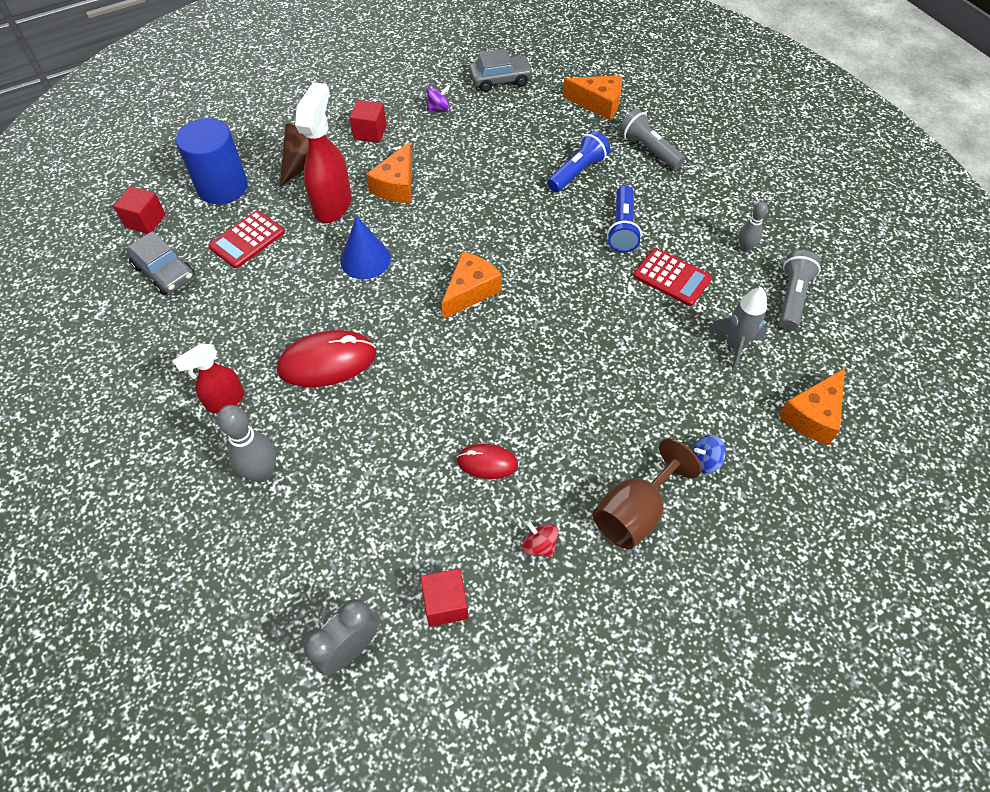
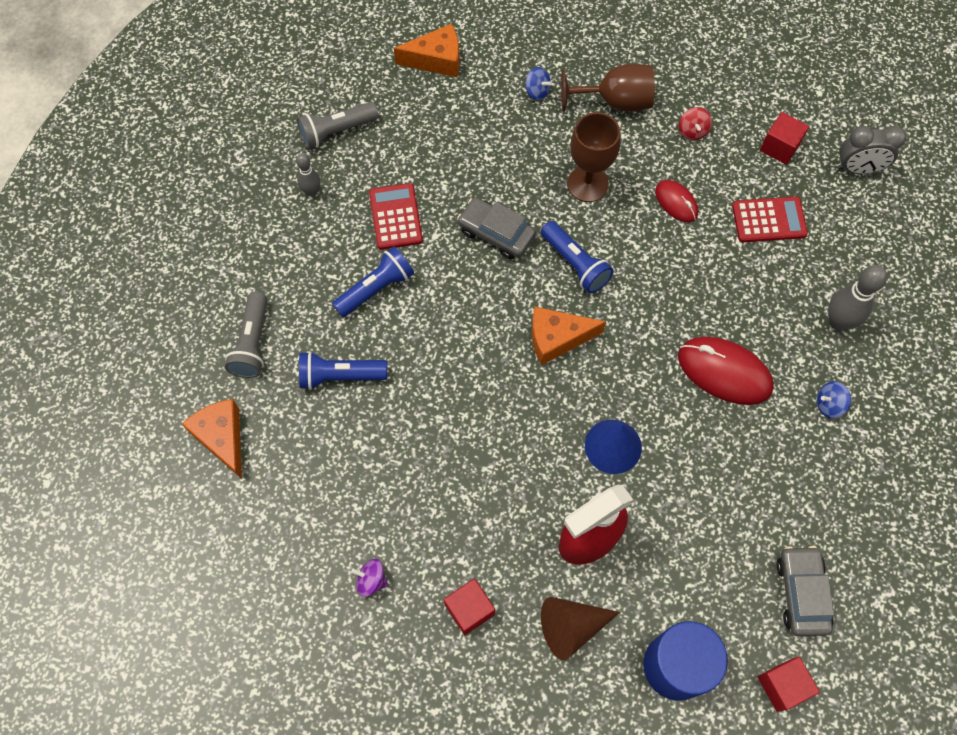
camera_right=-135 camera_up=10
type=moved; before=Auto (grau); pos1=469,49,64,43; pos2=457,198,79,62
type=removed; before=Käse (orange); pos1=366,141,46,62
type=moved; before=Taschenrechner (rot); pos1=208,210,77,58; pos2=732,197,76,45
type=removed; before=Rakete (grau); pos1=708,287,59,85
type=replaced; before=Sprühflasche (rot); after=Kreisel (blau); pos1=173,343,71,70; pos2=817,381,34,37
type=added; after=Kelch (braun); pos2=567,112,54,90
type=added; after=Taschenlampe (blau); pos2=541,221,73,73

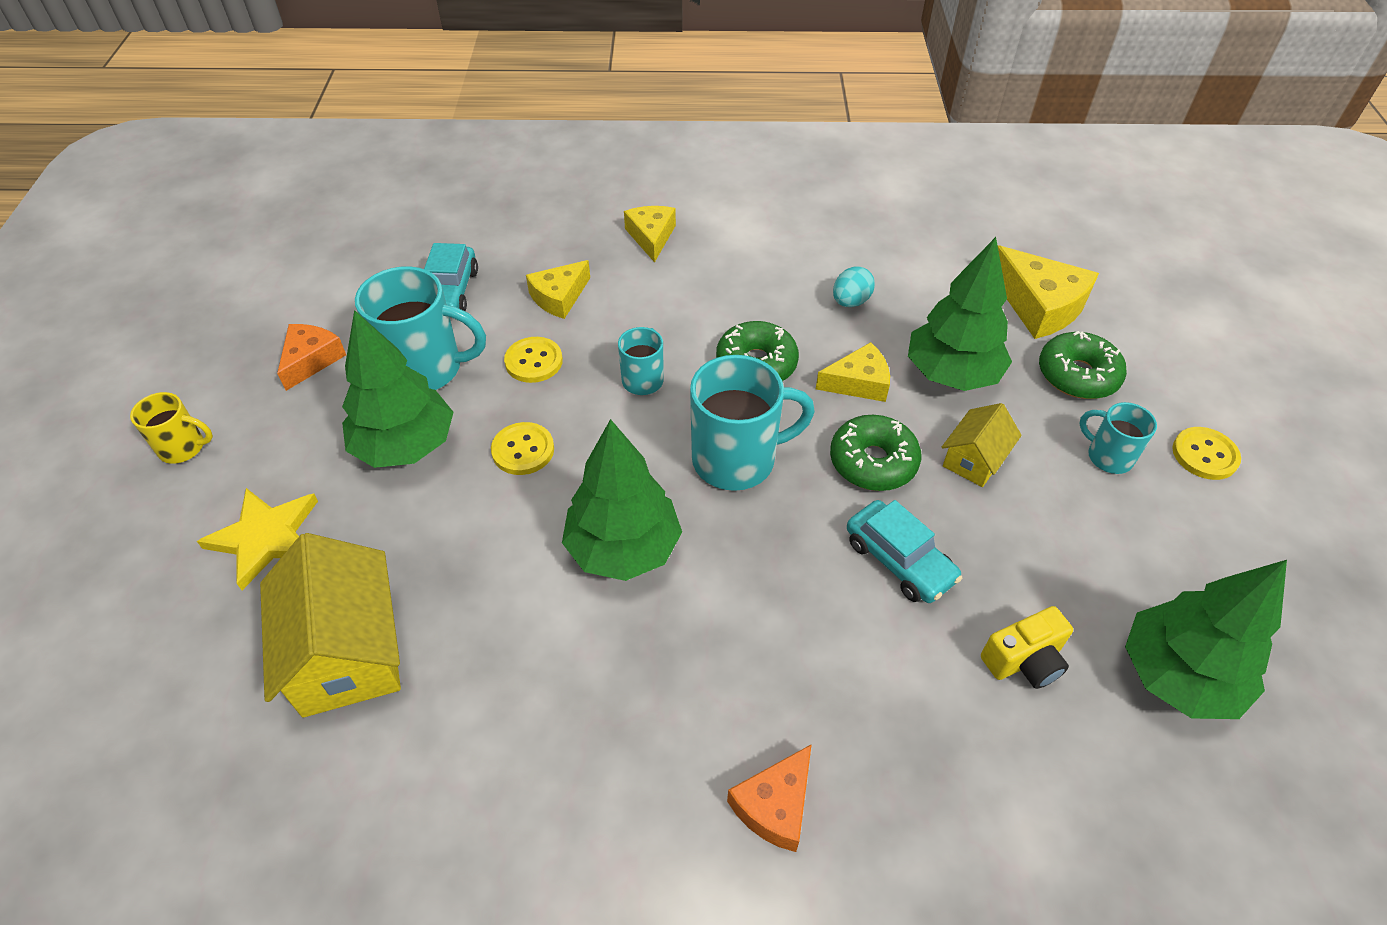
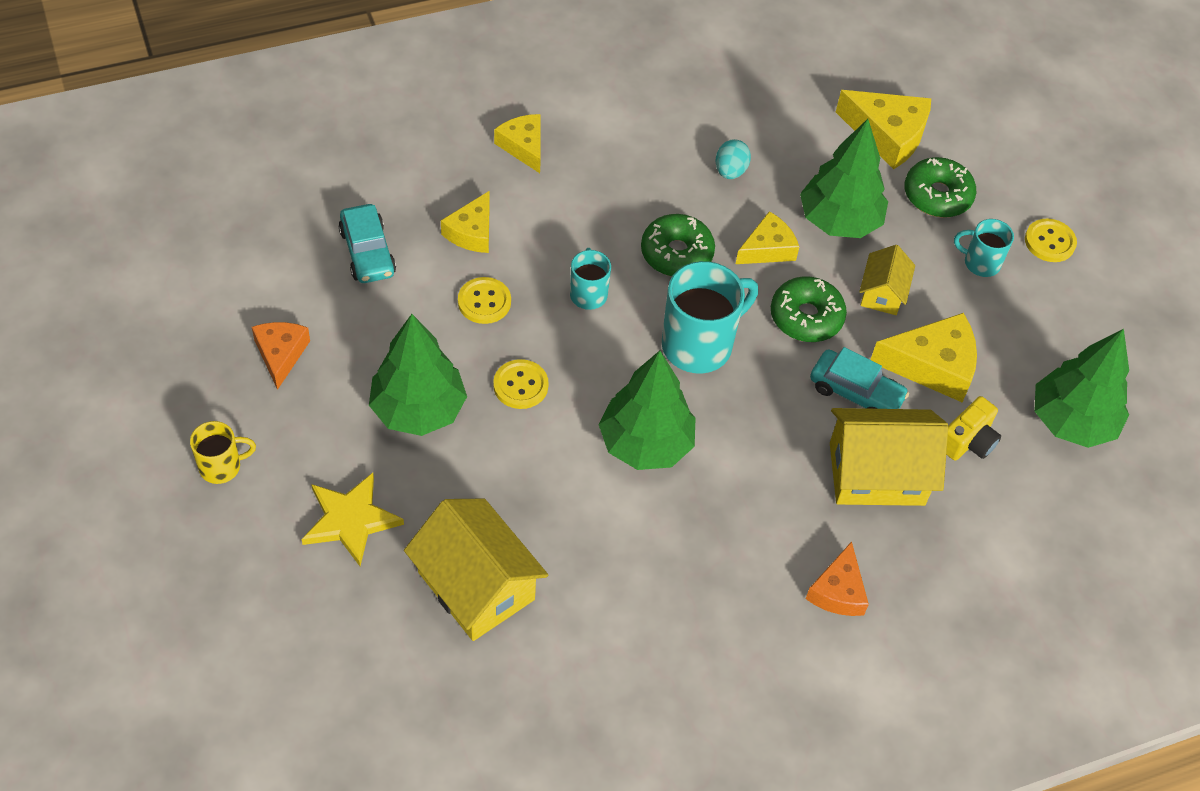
camera_right=-25 camera_up=5
type=removed; before=Tasse (türkis); pos1=355,266,131,124
type=added; after=Käse (gelb); pos2=870,313,107,89
type=added; after=Haus (gelb); pos2=830,408,118,98

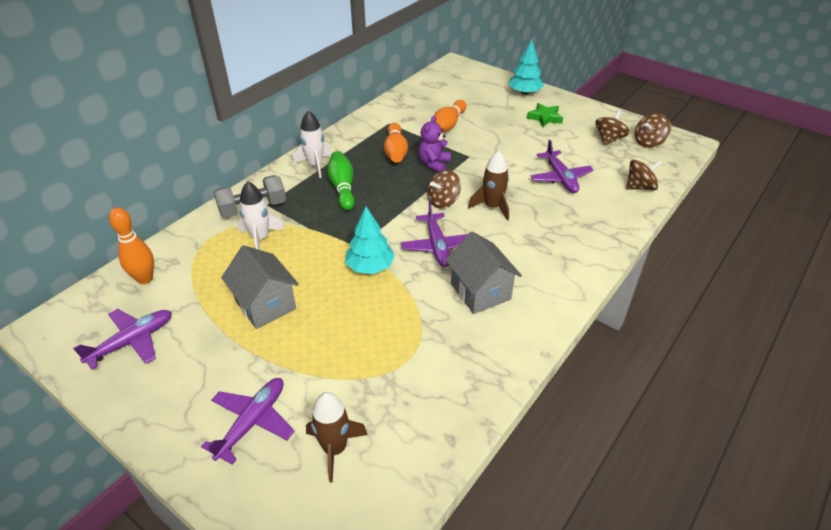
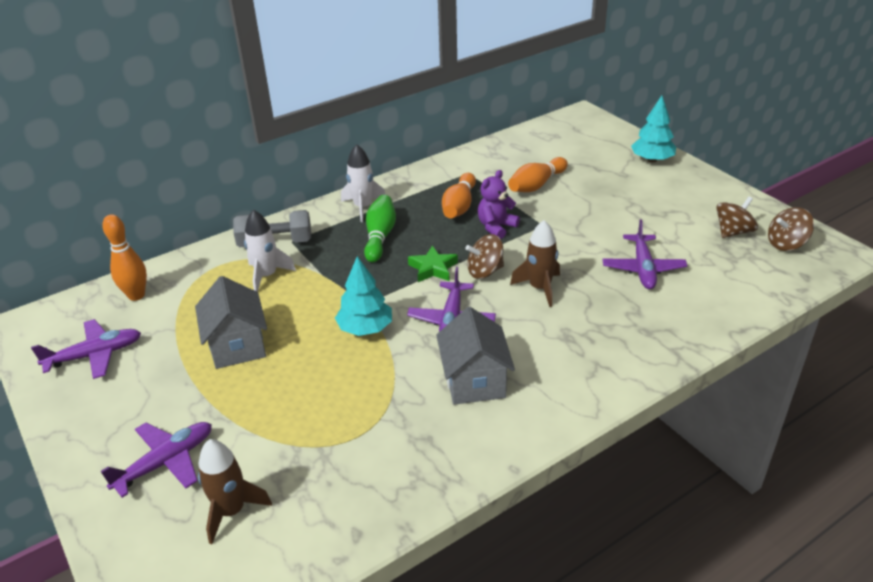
camera_right=20 camera_up=-5
type=moved; before=Stern (grün); pos1=527,103,36,24; pos2=408,246,50,36
type=removed; before=Kreisel (braun); pos1=626,160,36,30

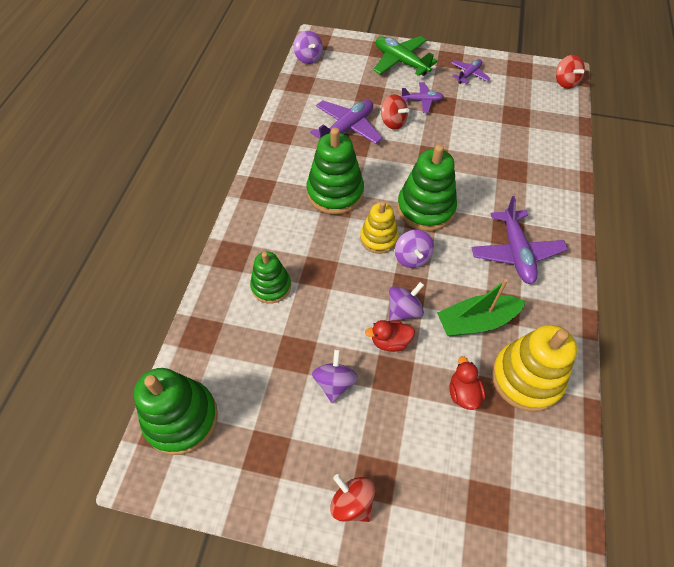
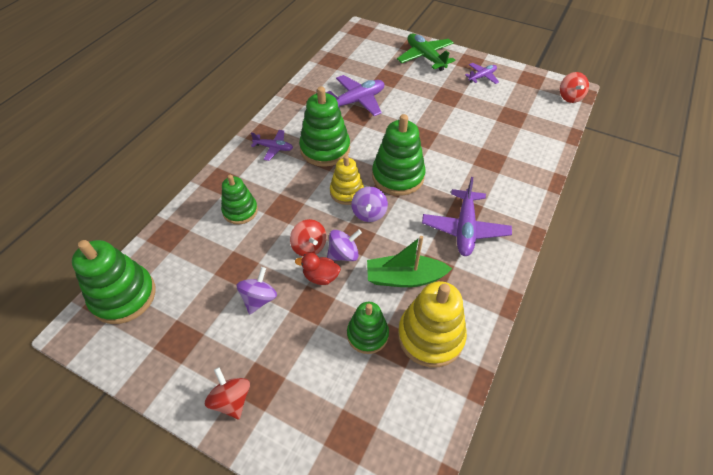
camera_right=15 camera_up=-5
type=removed; before=Kreisel (lila); pos1=294,31,29,33
type=moved; before=Flugzeug (lila); pos1=401,82,43,31; pos2=251,130,42,31
type=moved; before=Kreisel (rot); pos1=381,94,28,36; pos2=290,219,37,37
type=replaced; before=Ente (rot); after=Stapelspielzeug (grün); pos1=450,356,35,54; pos2=347,302,42,52

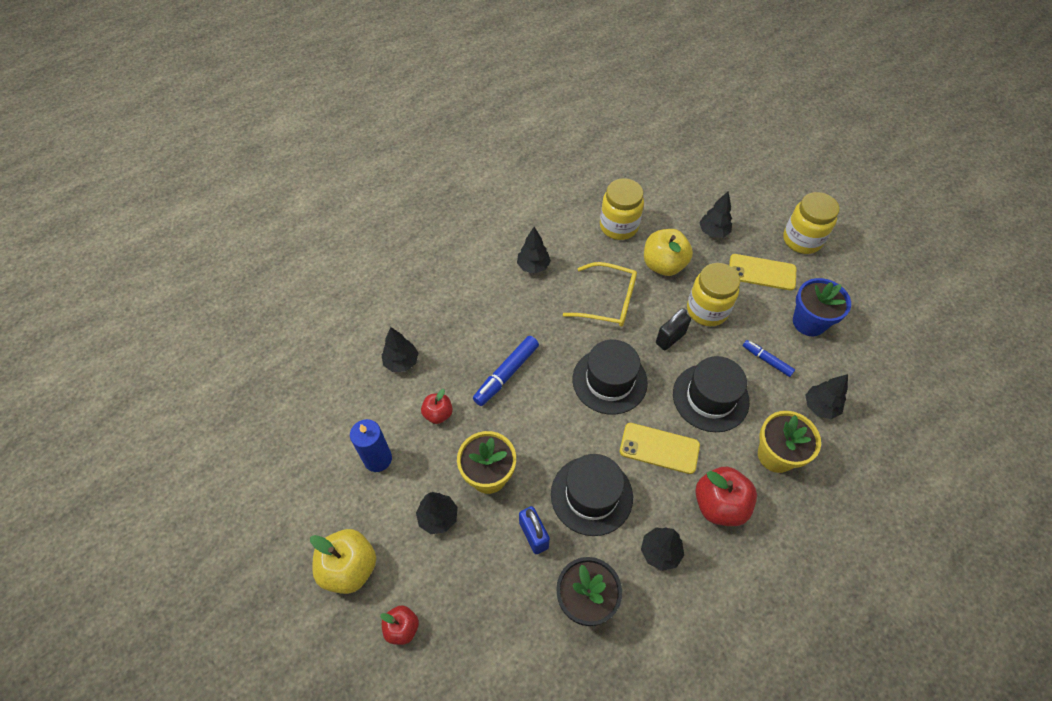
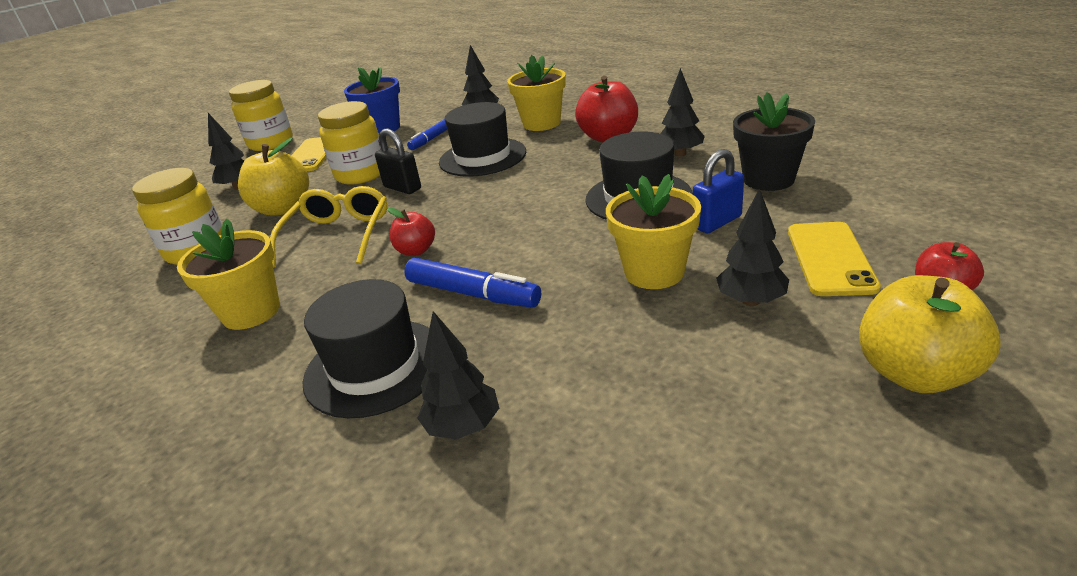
camera_right=-95 camera_up=-25
type=replaced; before=Baum (schwarz); after=Blumentopf (gelb); pos1=517,227,34,47; pos2=177,219,103,111
type=moved; before=Hut (schwarz); pos1=573,340,75,75; pos2=303,279,126,139
type=moved; before=Apfel (rot); pos1=421,389,32,35; pos2=388,208,47,48
type=removed; before=Kerze (blau); pos1=350,419,42,53
type=moved; before=Handy (gelb); pos1=620,423,80,51; pos2=788,222,93,74

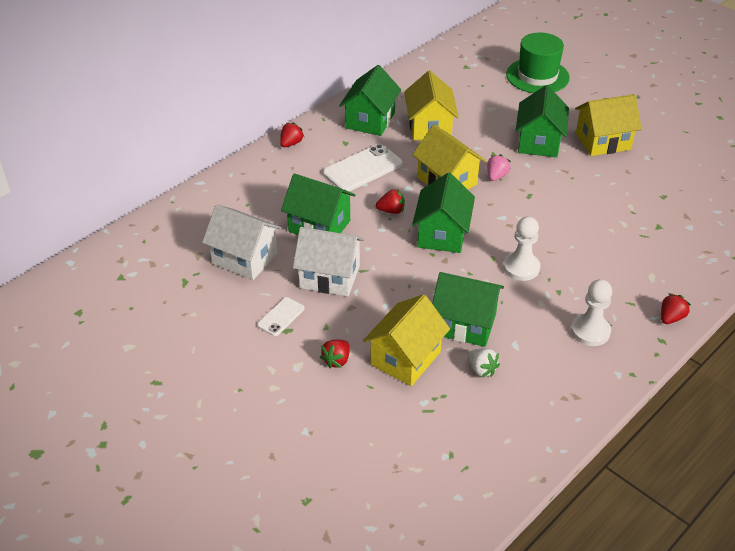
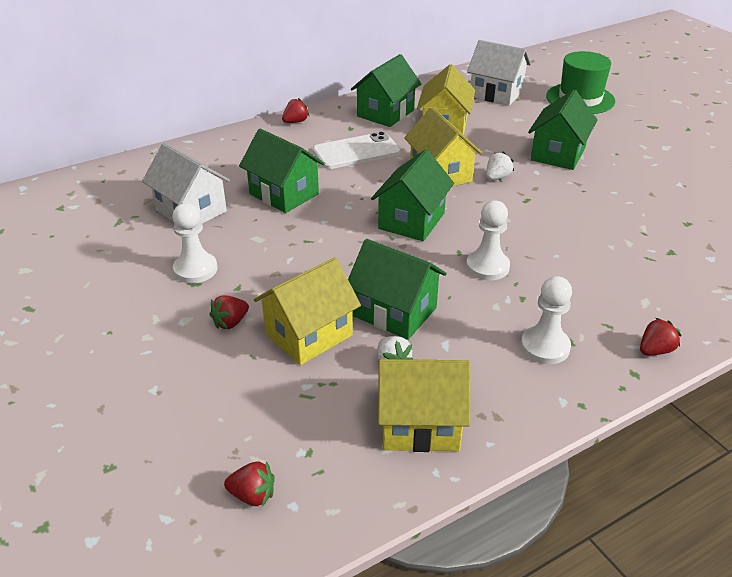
camera_right=15 camera_up=-5
type=moved; before=Haus (gelb); pos1=575,94,67,62; pos2=378,359,92,93
type=recoloured; before=Erdbeere (rosa); after=Erdbeere (weiß); pos1=487,154,24,27; pos2=486,151,28,29
type=moved; before=Erdbeere (rot); pos1=376,189,29,25; pos2=224,461,51,46
type=moved; before=Haus (weiß); pos1=293,227,71,70; pos2=467,40,64,66
type=replaced; before=Handy (weiß); after=Bauer (weiß); pos1=257,297,48,39; pos2=172,203,46,80

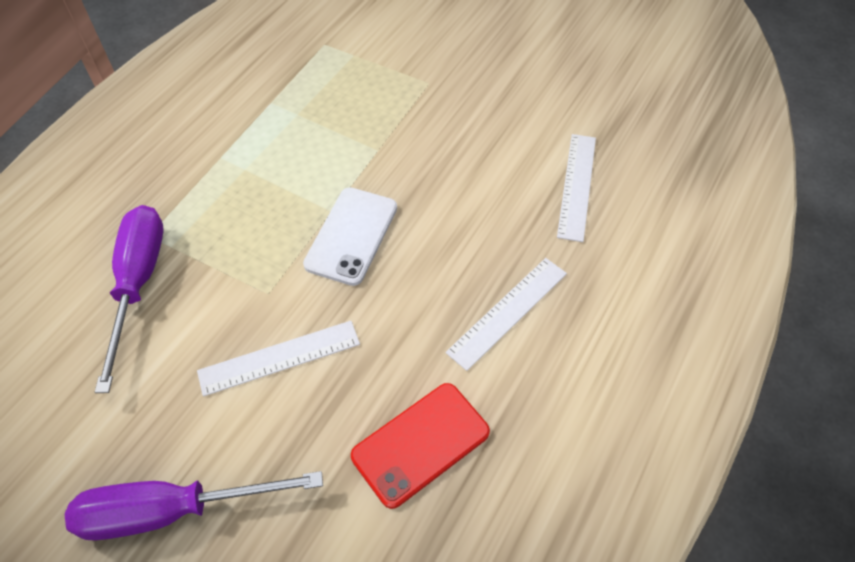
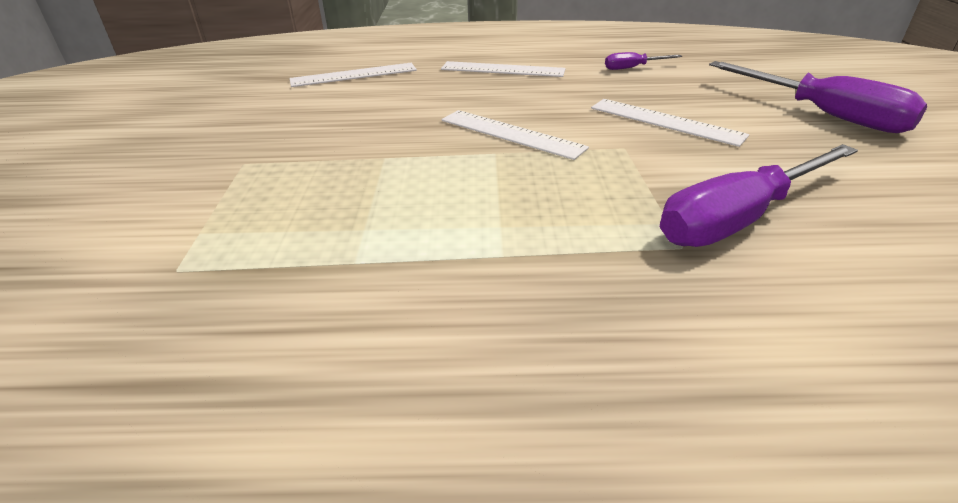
camera_right=-120 camera_up=-20
type=replaced; before=Handy (weiß); after=Lineal (weiß); pos1=303,187,94,99; pos2=441,110,148,50
type=replaced; before=Handy (rot); after=Schraubenzieher (lila); pos1=351,383,139,126; pos2=605,52,77,18

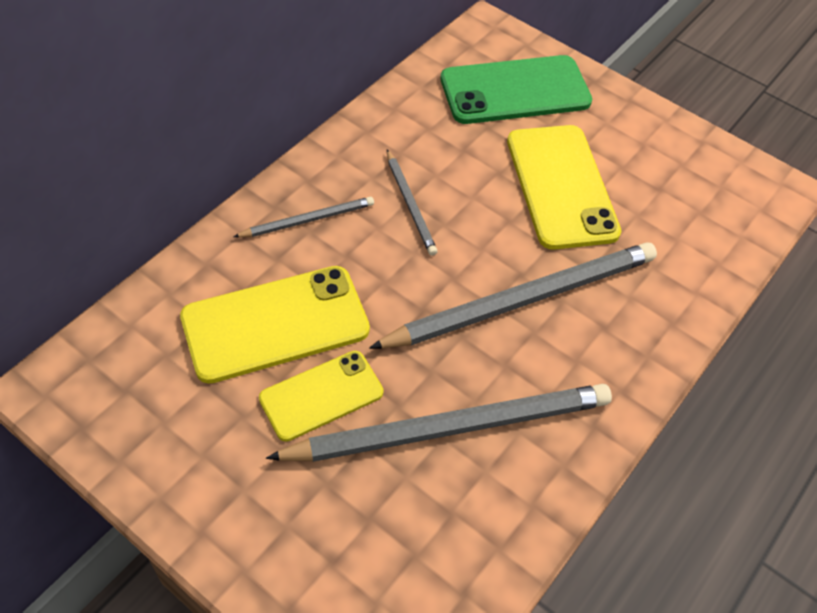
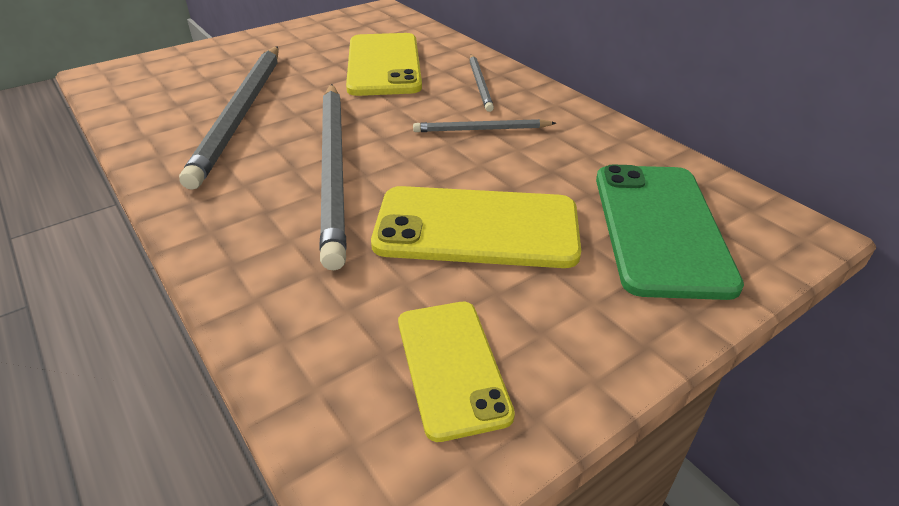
camera_right=110 camera_up=-15
type=moved; before=Handy (gelb); pos1=259,351,125,91; pos2=398,302,117,140

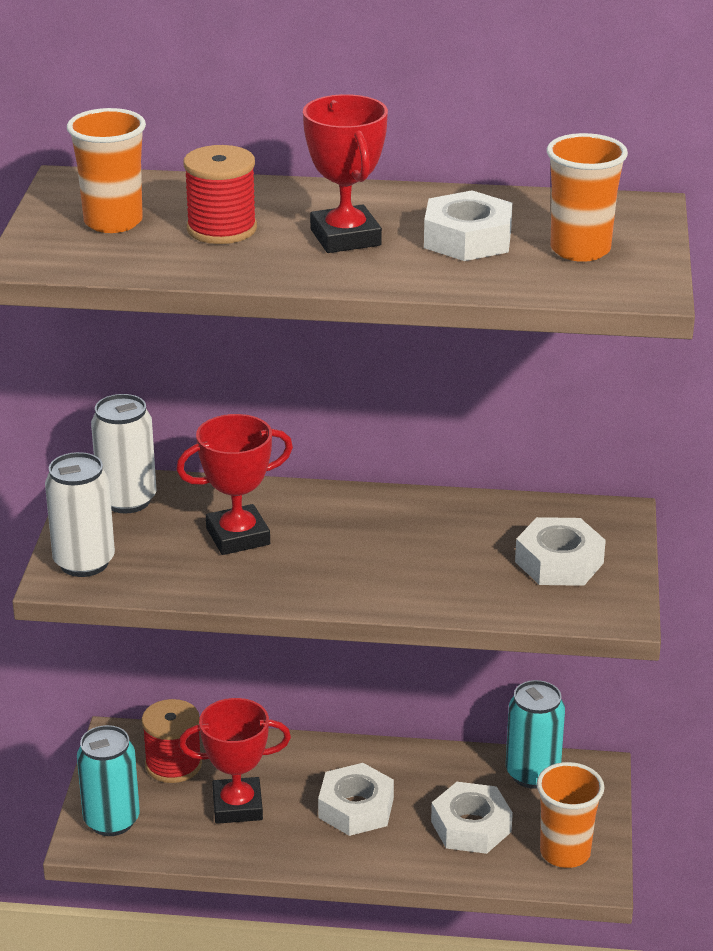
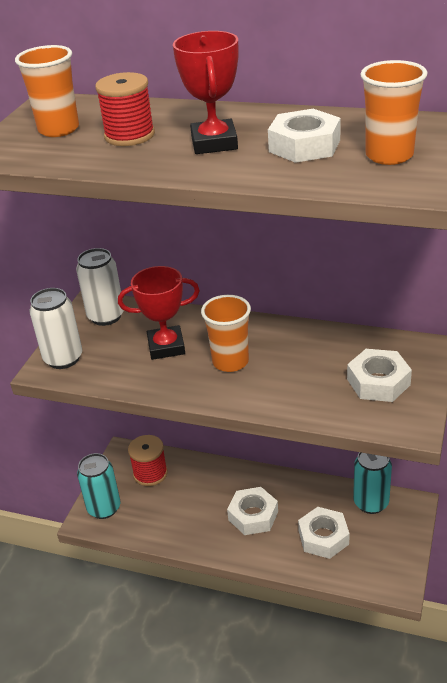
camera_right=15 camera_up=5
type=removed; before=Pokal (rot); pos1=179,698,112,126
type=moved; before=Becher (orange); pos1=537,762,68,106; pos2=201,295,50,77

